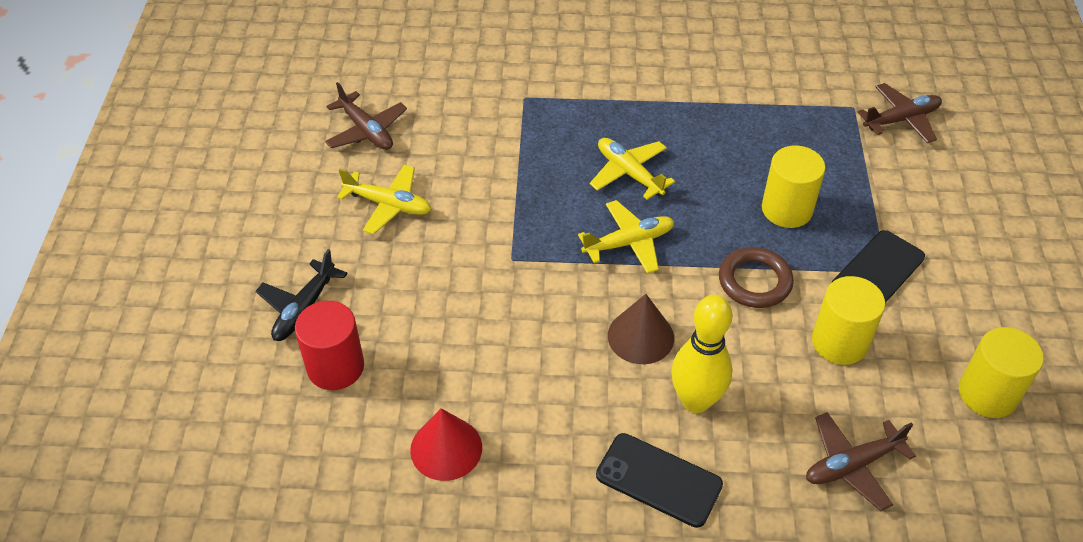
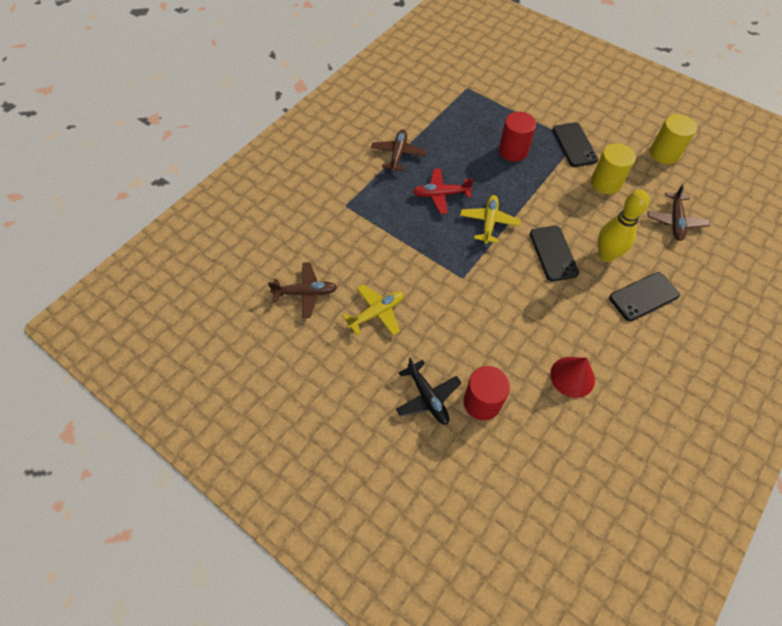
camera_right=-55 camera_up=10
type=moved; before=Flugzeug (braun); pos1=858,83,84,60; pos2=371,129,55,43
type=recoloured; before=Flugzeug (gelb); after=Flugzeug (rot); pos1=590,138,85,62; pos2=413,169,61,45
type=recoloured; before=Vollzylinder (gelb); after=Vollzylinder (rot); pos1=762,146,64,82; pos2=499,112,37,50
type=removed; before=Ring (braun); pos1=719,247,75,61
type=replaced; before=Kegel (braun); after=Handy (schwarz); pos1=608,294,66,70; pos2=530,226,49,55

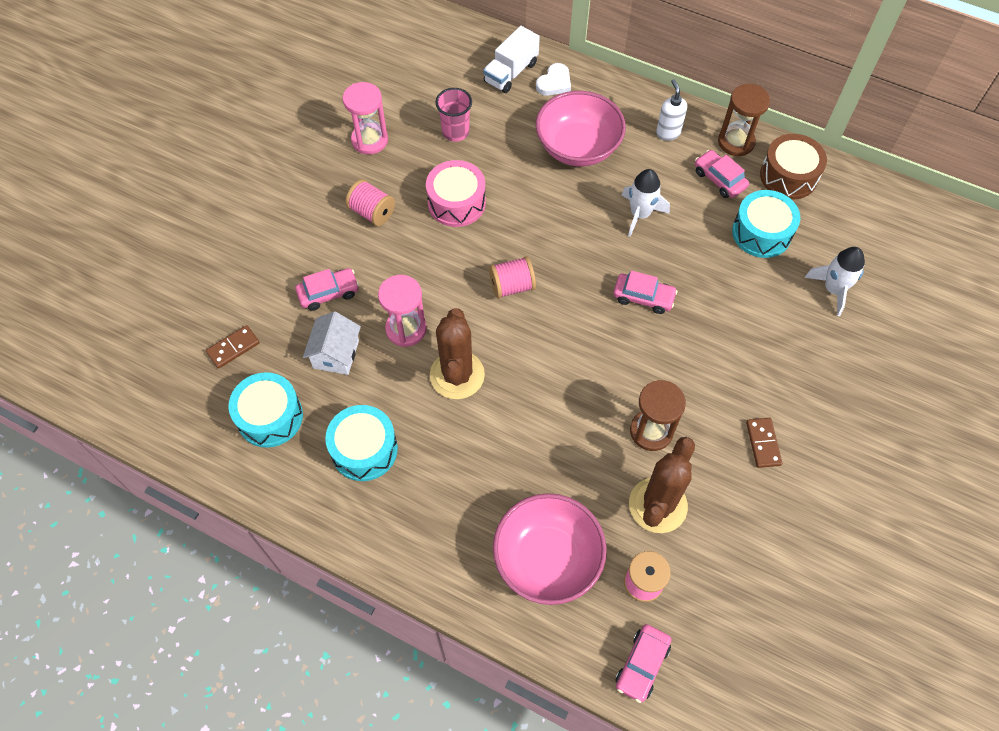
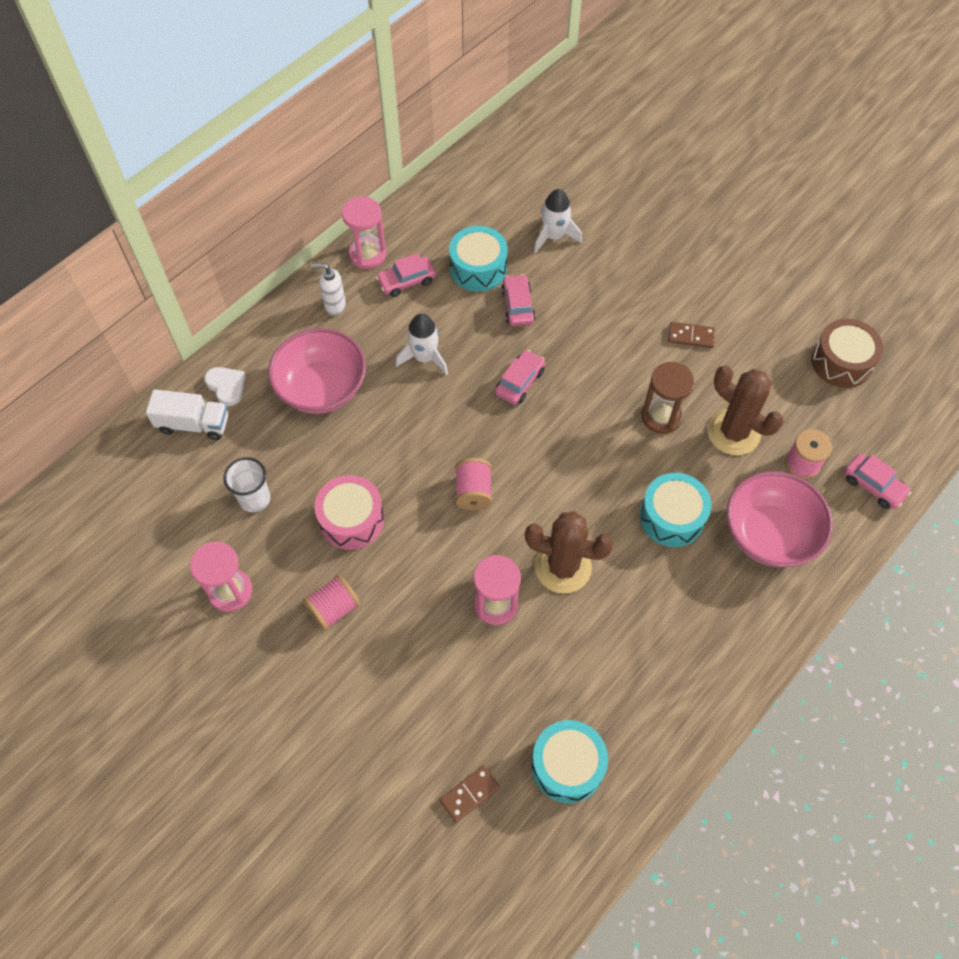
camera_right=-75 camera_up=0
type=turned; before=Lastwagen (weiß); pos1=483,26,57,67; pos2=146,389,83,51; turn=-45
type=recoloured; before=Sanduhr (braun); after=Sanduhr (rosa); pos1=718,84,52,72; pos2=342,197,44,72
type=recoloured; before=Becher (rosa); after=Becher (weiß); pos1=435,88,37,54; pos2=223,457,47,55
type=moved; before=Trommel (braun); pos1=760,134,67,66; pos2=812,319,71,69
type=moved; before=Auto (rosa); pos1=295,268,64,43; pos2=501,274,35,52
type=removed; before=Haus (weiß); pos1=303,311,58,64
type=turned; before=Dominostein (braun); pos1=206,325,54,44; pos2=440,765,60,58; turn=75
type=moved; before=Trommel (türkis); pos1=325,405,73,76; pos2=640,473,71,74

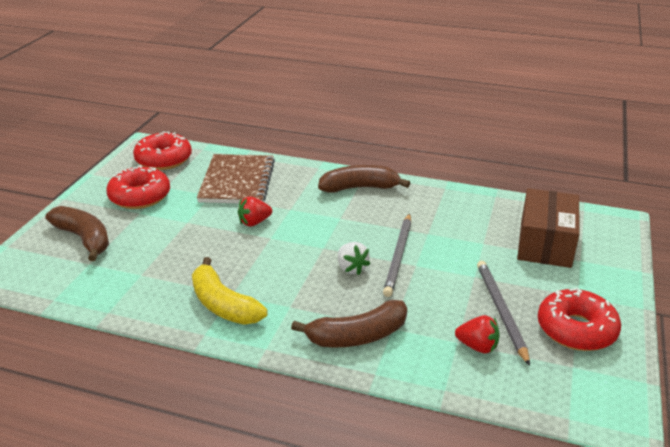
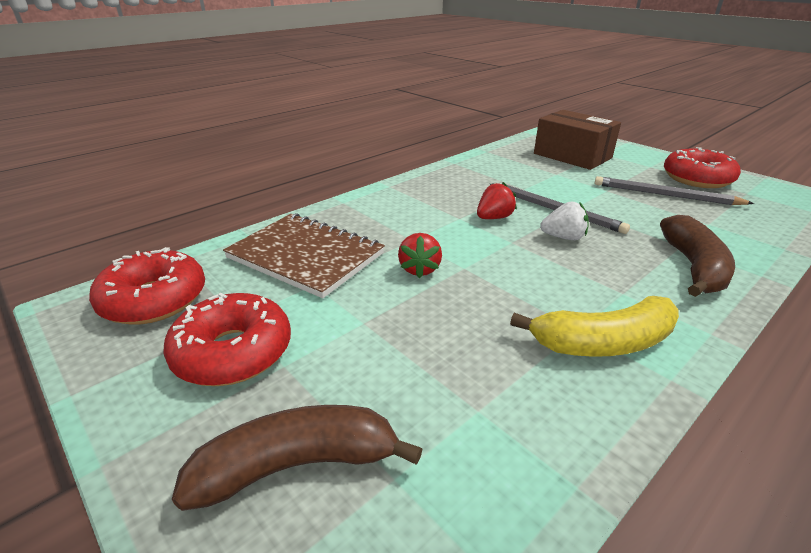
camera_right=-60 camera_up=0
type=removed; before=Banane (braun); pos1=318,165,92,28
type=moved; before=Erdbeere (rot); pos1=455,315,45,39; pos2=477,182,40,37

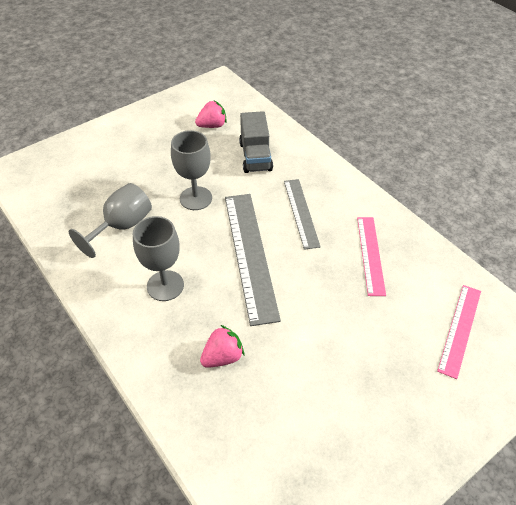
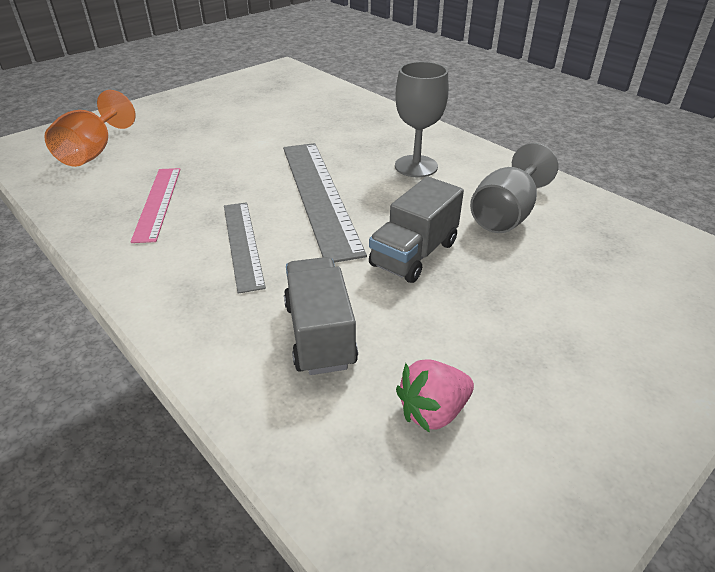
camera_right=175 camera_up=-10
type=replaced; before=Kelch (grau); after=Lastwagen (grau); pos1=171,130,41,80; pos2=369,176,95,107
type=replaced; before=Lineal (rosa); after=Kelch (orange); pos1=437,285,44,94; pos2=44,90,92,77
type=removed; before=Erdbeere (rosa); pos1=200,325,44,43

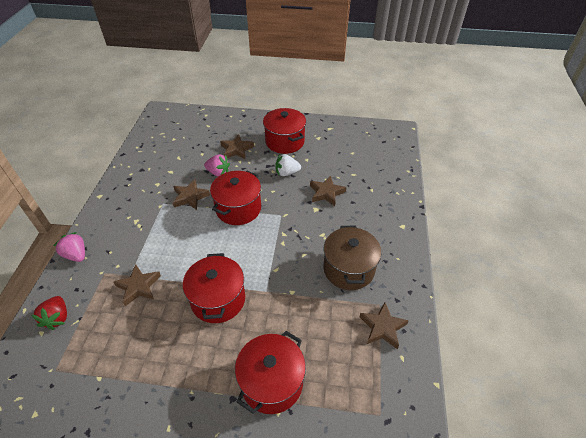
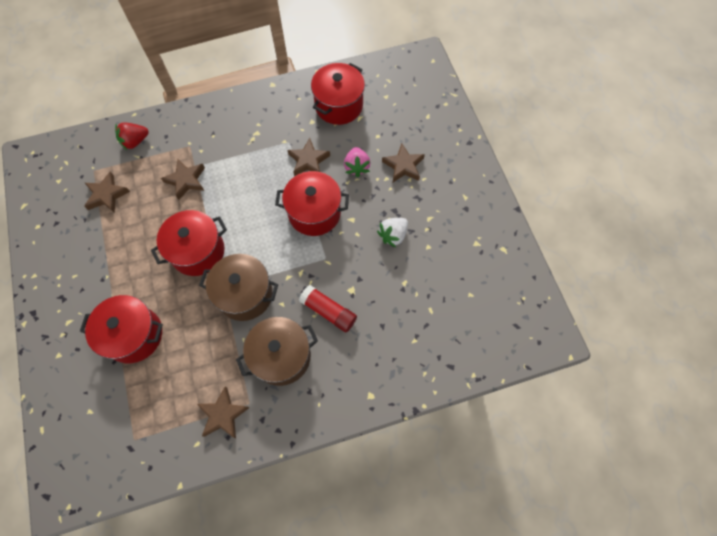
camera_right=65 camera_up=20
type=moved; before=Kochtopf (rot); pos1=263,108,43,46; pos2=311,63,54,62
type=turned; before=Erdbeere (weiß); pos1=275,154,26,22; pos2=377,218,31,29; turn=-105
type=moved; before=Stern (braun); pos1=310,176,37,30; pos2=84,172,46,41
type=removed; before=Erdbeere (rosa); pos1=54,232,31,30
type=added; after=Kochtopf (braun); pos2=199,254,79,67
type=added; after=Klebestift (rot); pos2=299,285,58,47

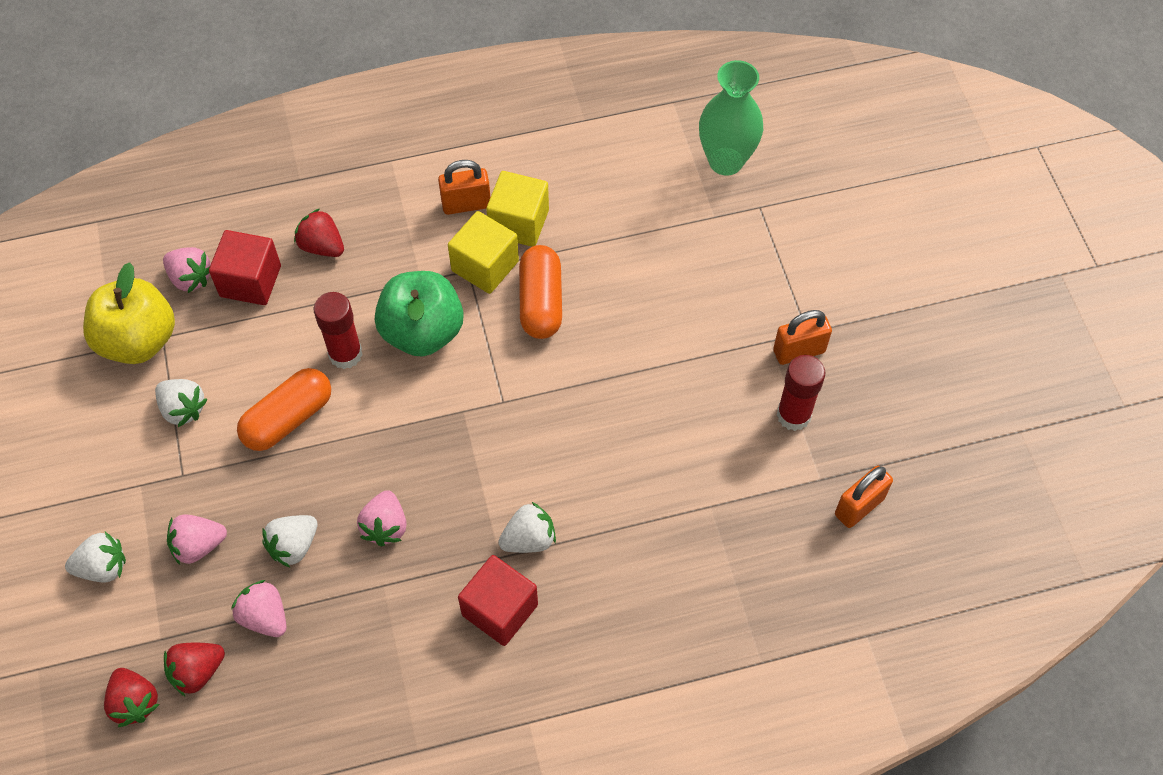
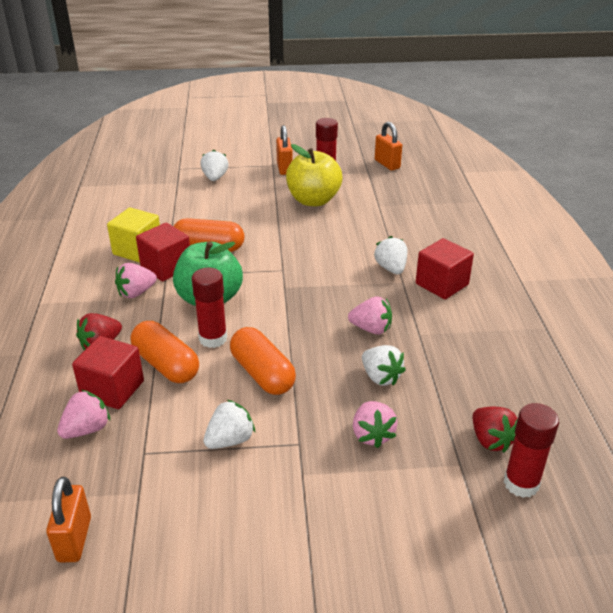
camera_right=-80 camera_up=-25
type=removed; before=Vase (grün); pos1=699,60,64,116
type=moved; before=Vorhängeschloss (orange); pos1=438,160,52,55; pos2=46,477,45,85
type=recoloured; before=Kubus (gelb); after=Kubus (rot); pos1=448,211,71,83; pos2=136,223,54,58
type=moved; before=Apfel (gelb); pos1=83,262,92,102; pos2=286,144,57,62
type=moved; before=Erdbeere (weiß); pos1=65,532,61,51; pos2=200,149,29,32
type=moved; before=Erdbeere (rosa); pos1=231,580,56,57; pos2=115,263,42,35
type=replaced; before=Erdbeere (rot); after=Klebestift (rot); pos1=104,668,56,59; pos2=504,403,55,95
type=added; after=Kapsel (orange); pos2=131,321,68,62

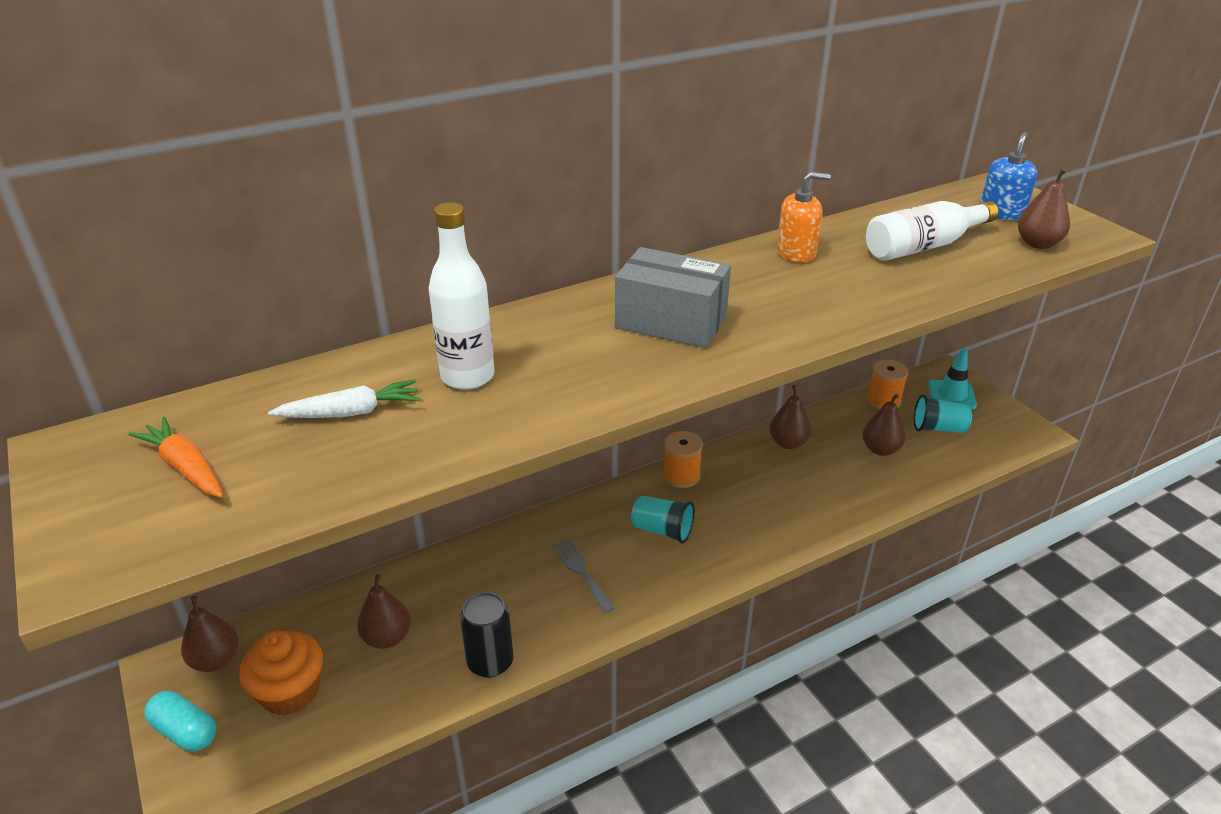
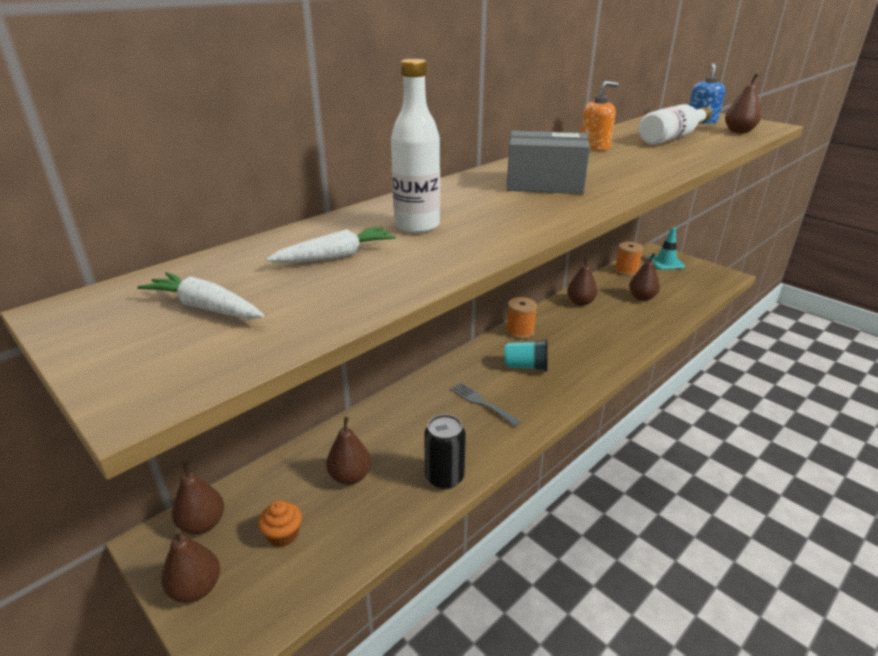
camera_right=-15 camera_up=-5
type=removed; before=Becher (türkis); pos1=914,394,58,39
type=recoloured; before=Karotte (orange); after=Karotte (weiß); pos1=129,417,95,81; pos2=137,272,127,47
type=resized; before=Muffin (orange); pos1=239,630,84,86; pos2=258,501,44,46; scale=0.59
type=replaced; before=Kapsel (türkis); after=Birne (braun); pos1=144,691,72,60; pos2=161,529,59,74

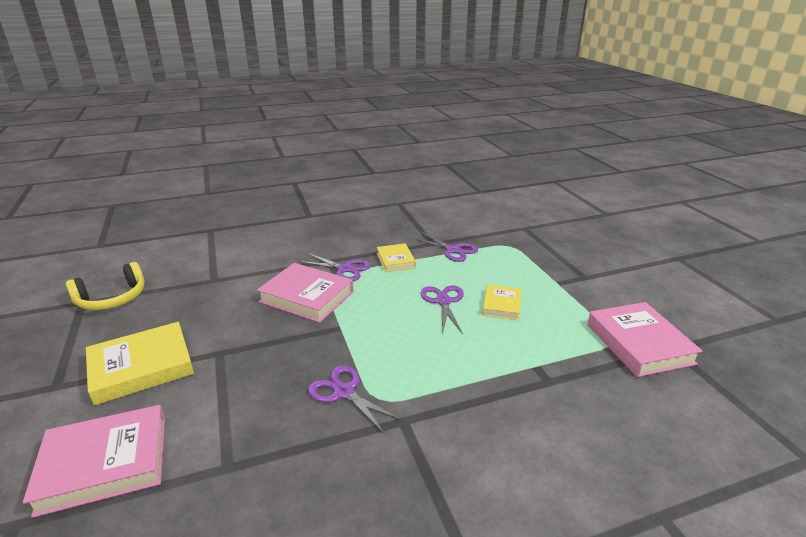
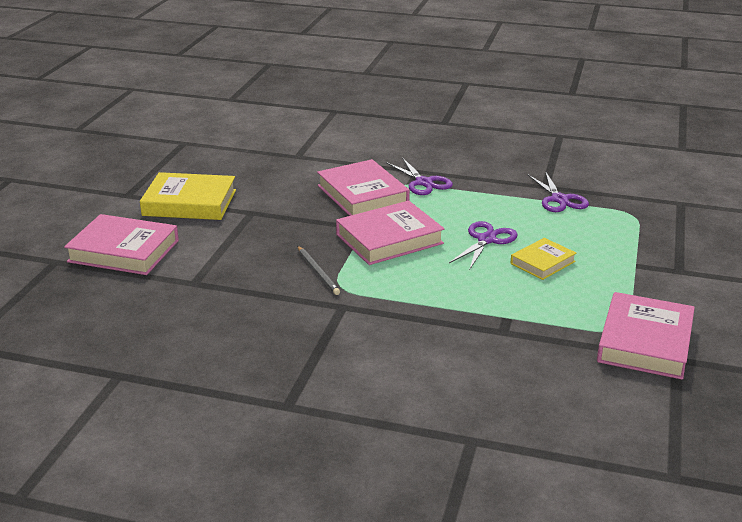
camera_right=35 camera_up=0
type=removed; before=Buch (gelb); pos1=377,243,39,29
type=removed; before=Kopfhörer (gelb); pos1=66,262,78,48
type=replaced; before=Schere (lila); after=Bleistift (grau); pos1=308,366,95,68; pos2=298,246,42,49
type=added; after=Buch (rosa); pos2=336,201,108,64

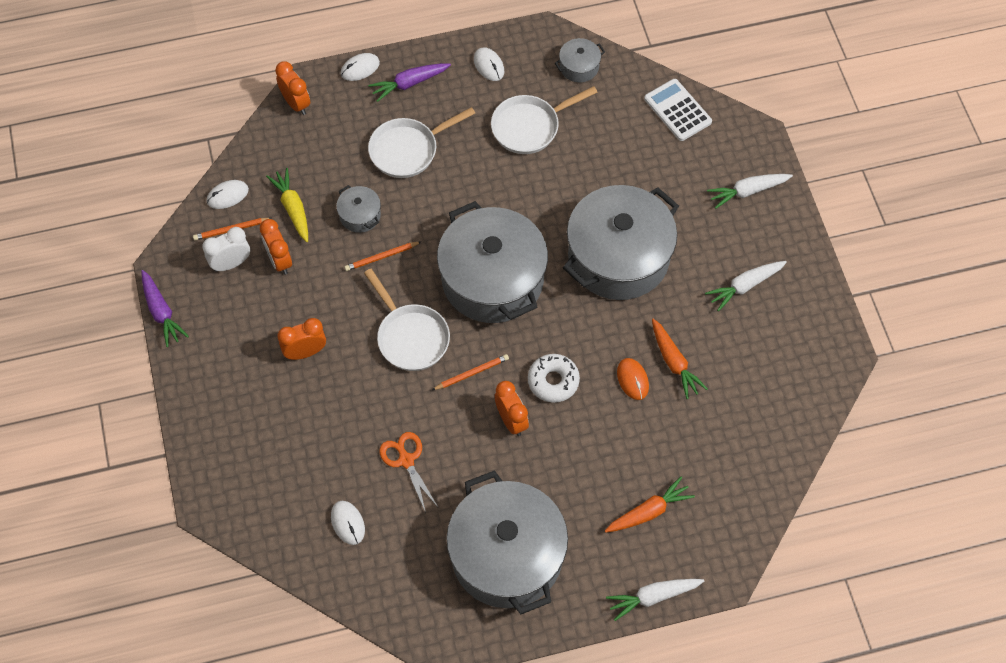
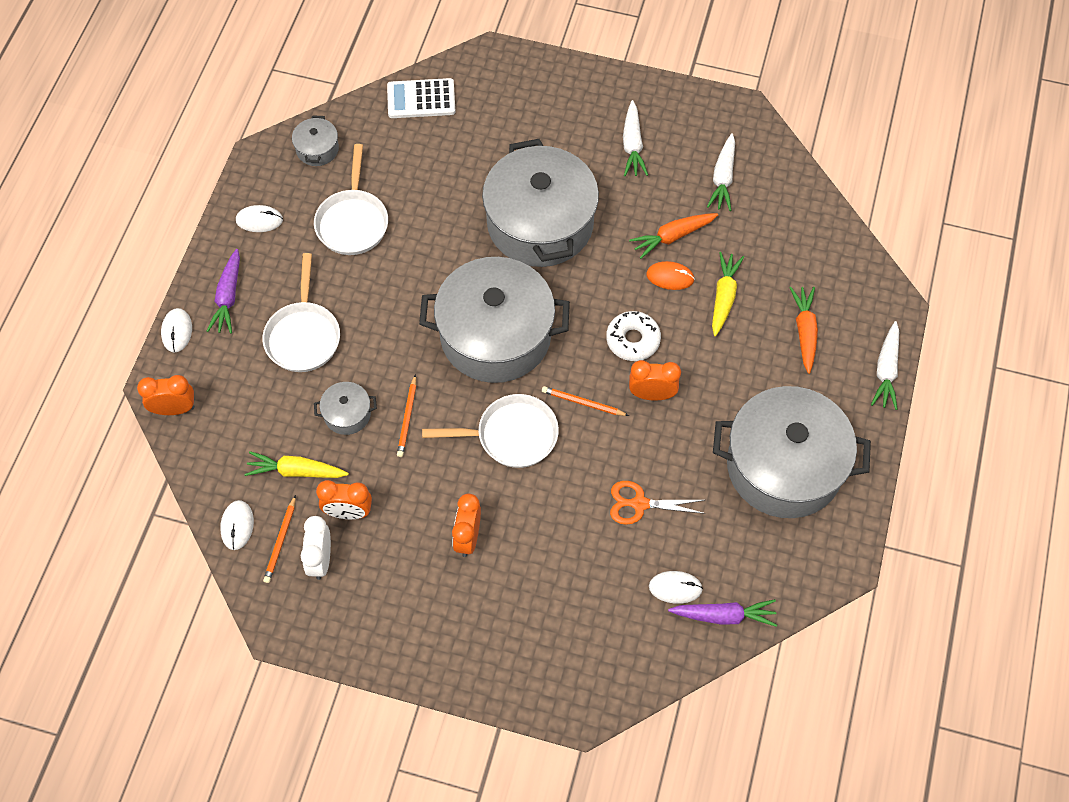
camera_right=-60 camera_up=0
type=moved; before=Karotte (weiß); pos1=707,174,86,35; pos2=707,133,28,78
type=moved; before=Karotte (lila); pos1=141,270,48,77; pos2=668,599,109,28
type=turned; before=Karotte (orange); pos1=652,319,56,80; pos2=629,213,89,46; turn=150
type=turned; before=Bleistift (orange); pos1=432,354,77,36; pos2=542,386,87,30; turn=-75
type=added; after=Karotte (gelb); pos2=712,252,32,84

